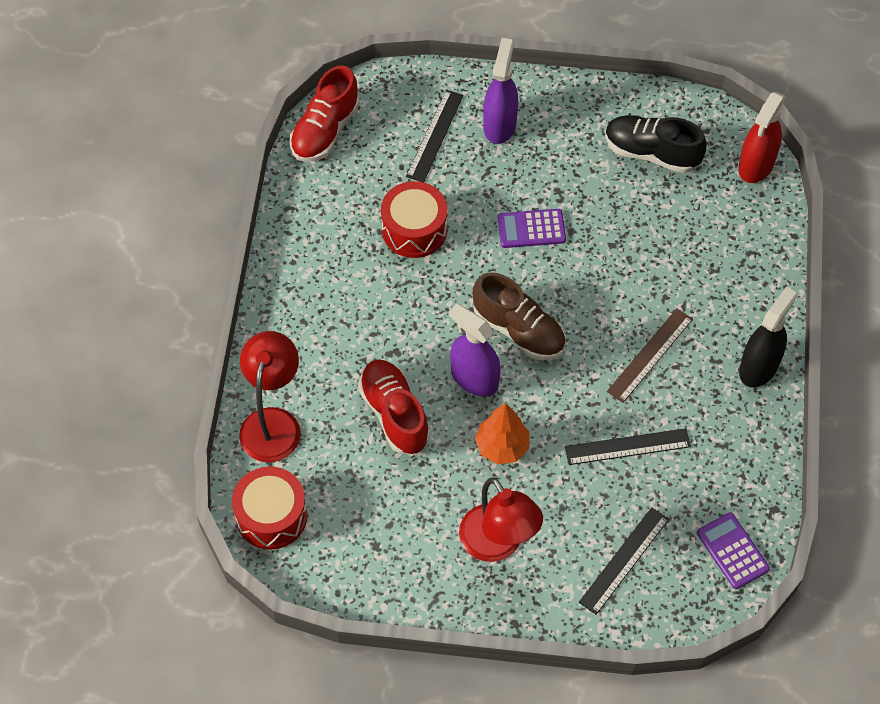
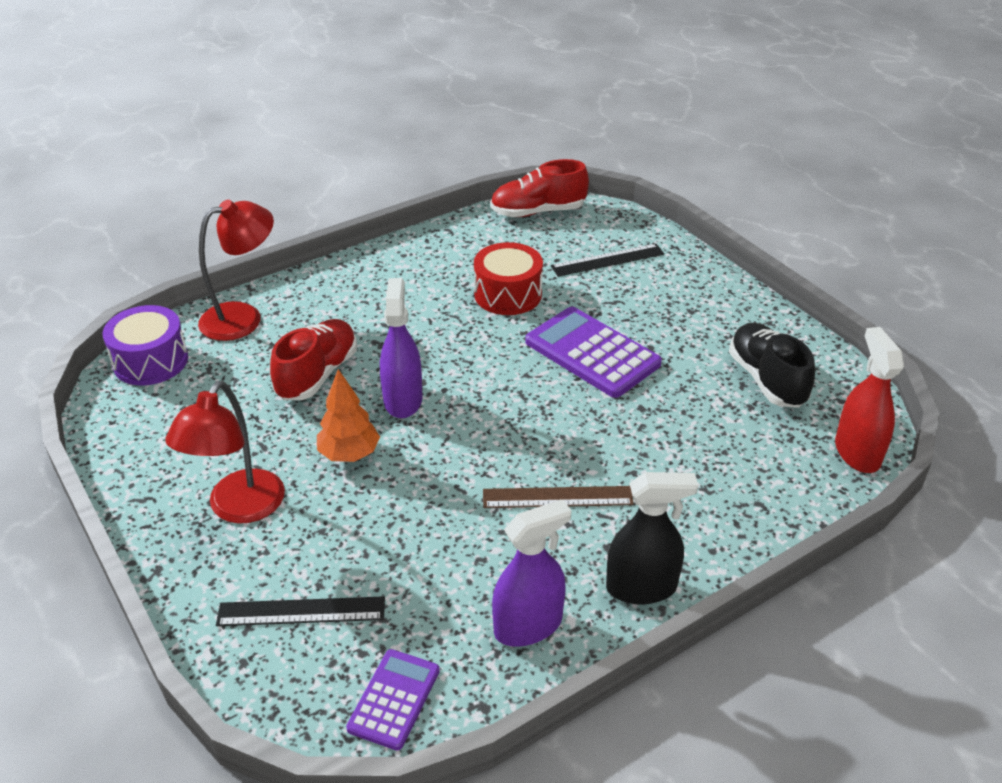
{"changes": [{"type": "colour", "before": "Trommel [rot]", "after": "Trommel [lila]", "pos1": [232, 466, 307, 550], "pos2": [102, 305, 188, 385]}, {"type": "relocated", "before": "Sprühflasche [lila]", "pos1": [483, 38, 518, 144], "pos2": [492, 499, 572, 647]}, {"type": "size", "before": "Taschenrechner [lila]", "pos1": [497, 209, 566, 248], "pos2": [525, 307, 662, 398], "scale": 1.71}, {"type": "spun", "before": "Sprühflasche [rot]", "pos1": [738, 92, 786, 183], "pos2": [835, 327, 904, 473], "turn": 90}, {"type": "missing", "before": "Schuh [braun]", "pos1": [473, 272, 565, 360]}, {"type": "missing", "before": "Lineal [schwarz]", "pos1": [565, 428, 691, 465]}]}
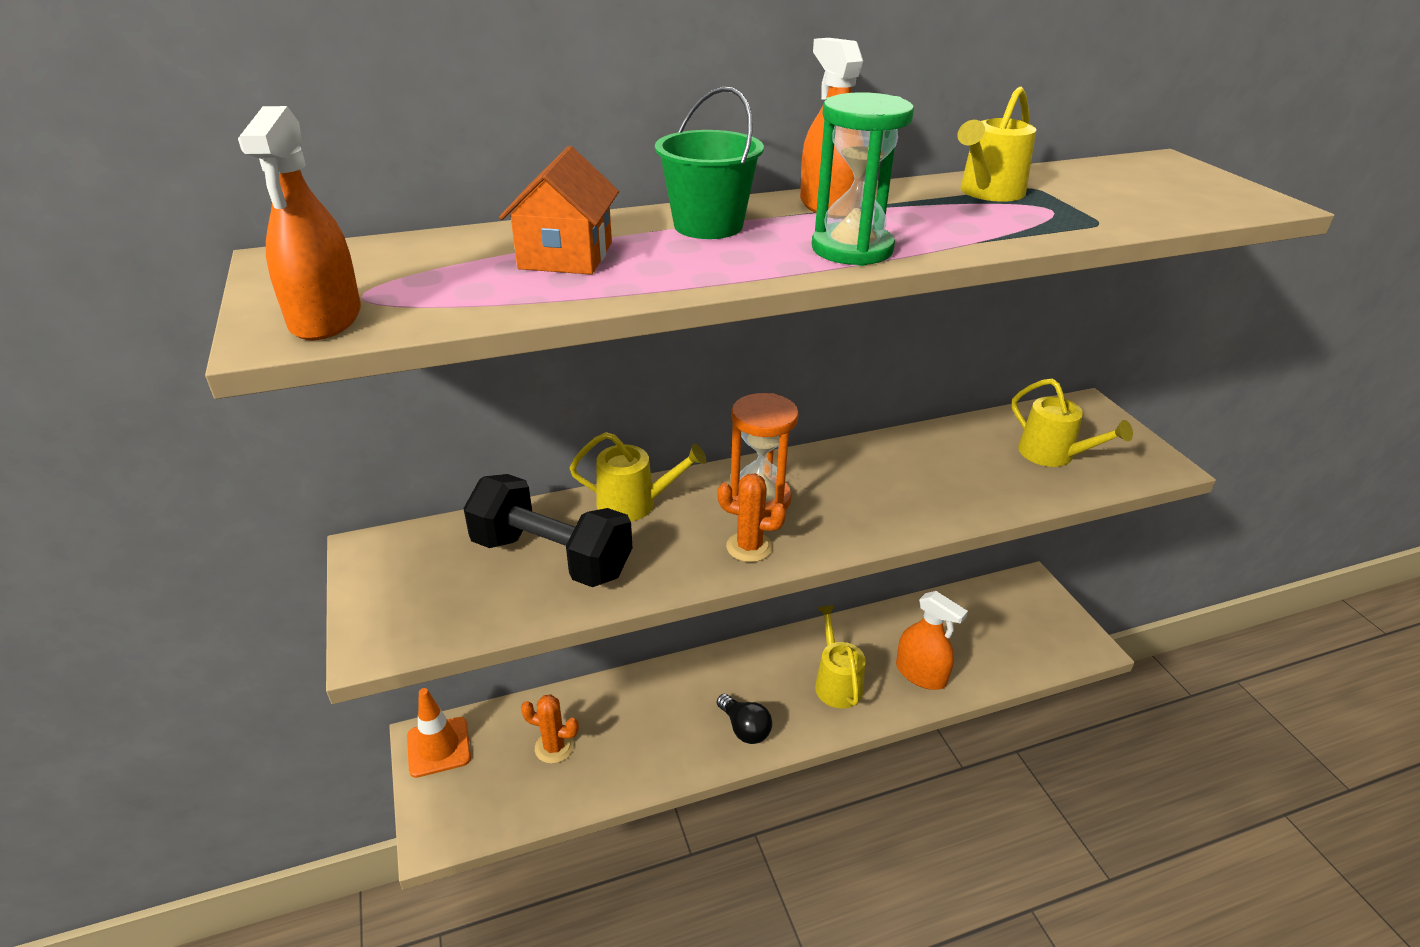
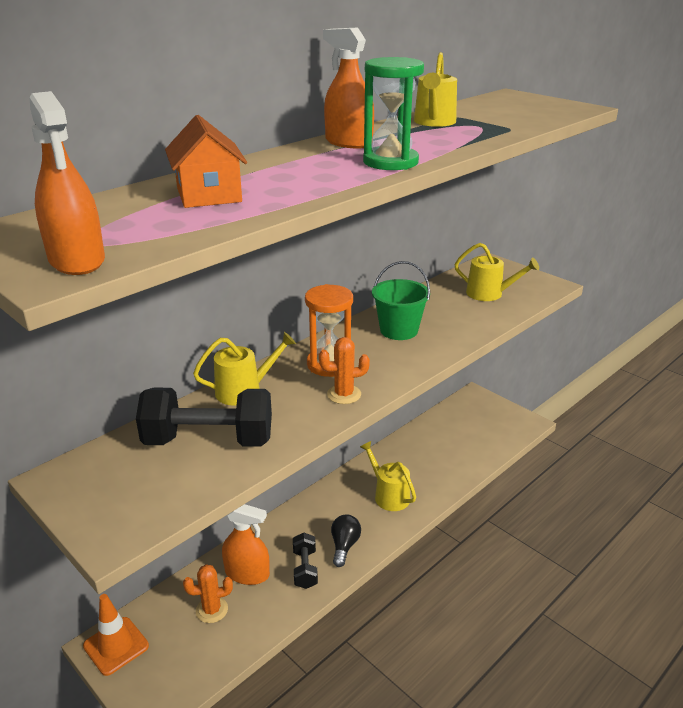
{"changes": [{"type": "relocated", "before": "Sprühflasche [orange]", "pos1": [896, 591, 968, 690], "pos2": [222, 504, 270, 585]}, {"type": "appeared", "after": "Hantel [schwarz]", "pos2": [293, 533, 318, 589]}, {"type": "spun", "before": "Glühbirne [schwarz]", "pos1": [717, 694, 772, 744], "pos2": [331, 514, 361, 567], "turn": -105}, {"type": "relocated", "before": "Eimer [grün]", "pos1": [655, 87, 764, 239], "pos2": [372, 261, 430, 340]}]}
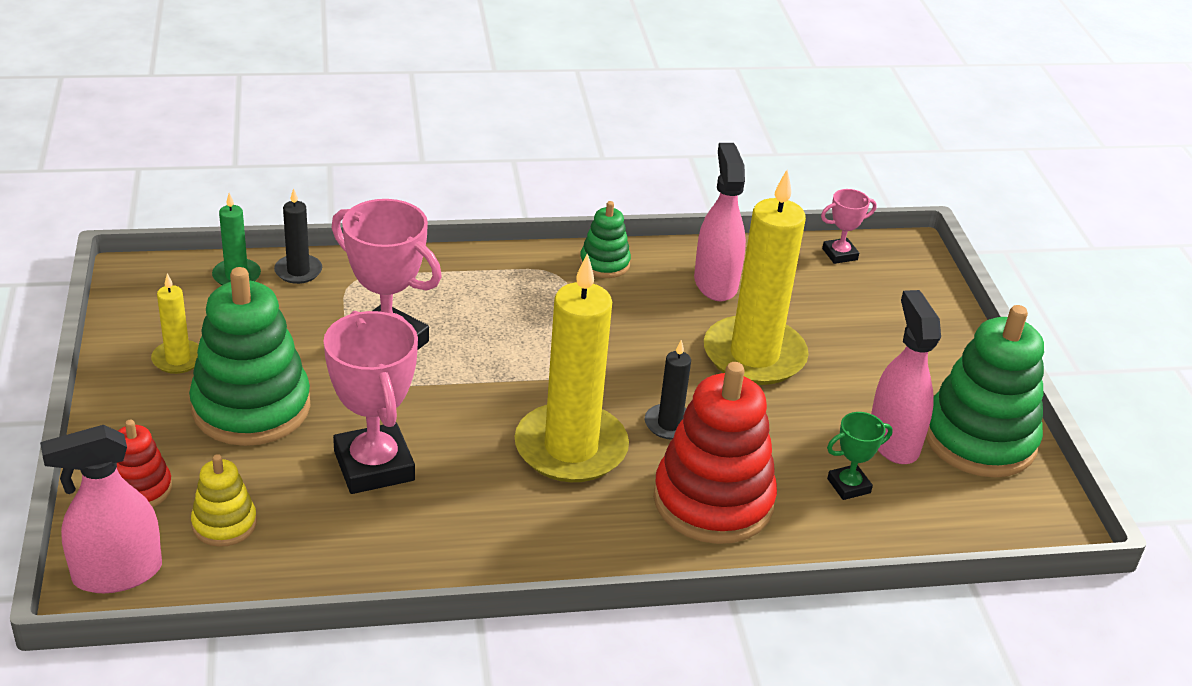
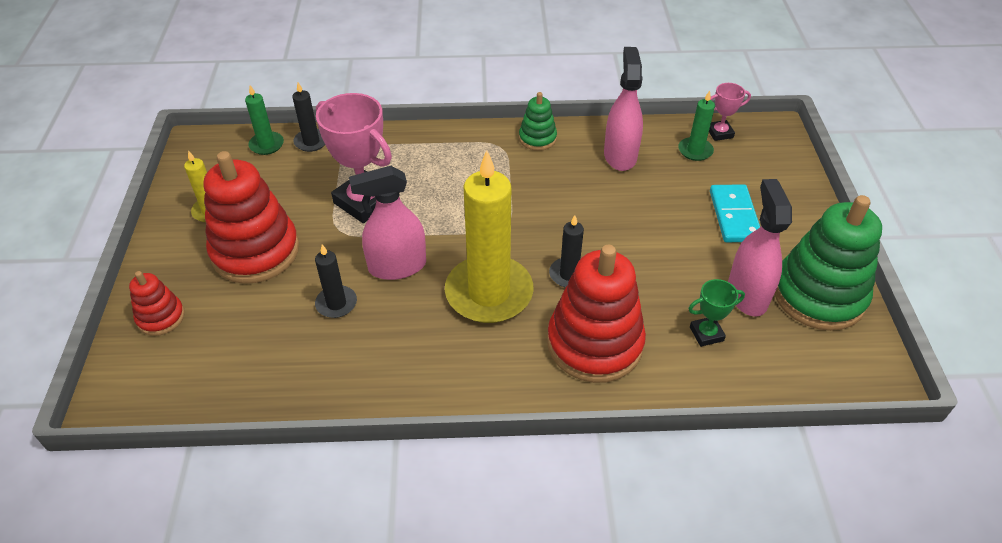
{"changes": [{"type": "colour", "before": "Stapelspielzeug [grün]", "after": "Stapelspielzeug [rot]", "pos1": [189, 267, 310, 446], "pos2": [204, 151, 299, 284]}, {"type": "exchanged", "before": "Pokal [rosa]", "after": "Kerze [schwarz]", "pos1": [324, 311, 418, 494], "pos2": [315, 245, 357, 318]}, {"type": "relocated", "before": "Sprühflasche [rosa]", "pos1": [40, 425, 162, 593], "pos2": [349, 166, 426, 280]}, {"type": "appeared", "after": "Kerze [grün]", "pos2": [678, 91, 715, 161]}, {"type": "appeared", "after": "Dominostein [türkis]", "pos2": [710, 184, 760, 242]}, {"type": "missing", "before": "Stapelspielzeug [gelb]", "pos1": [191, 454, 257, 547]}, {"type": "missing", "before": "Kerze [gelb]", "pos1": [704, 170, 809, 385]}]}
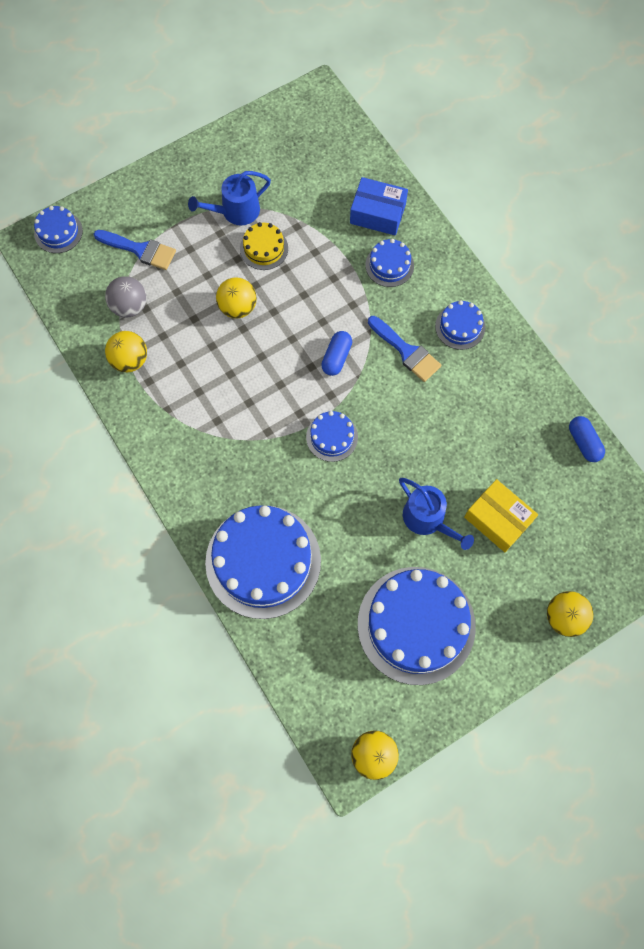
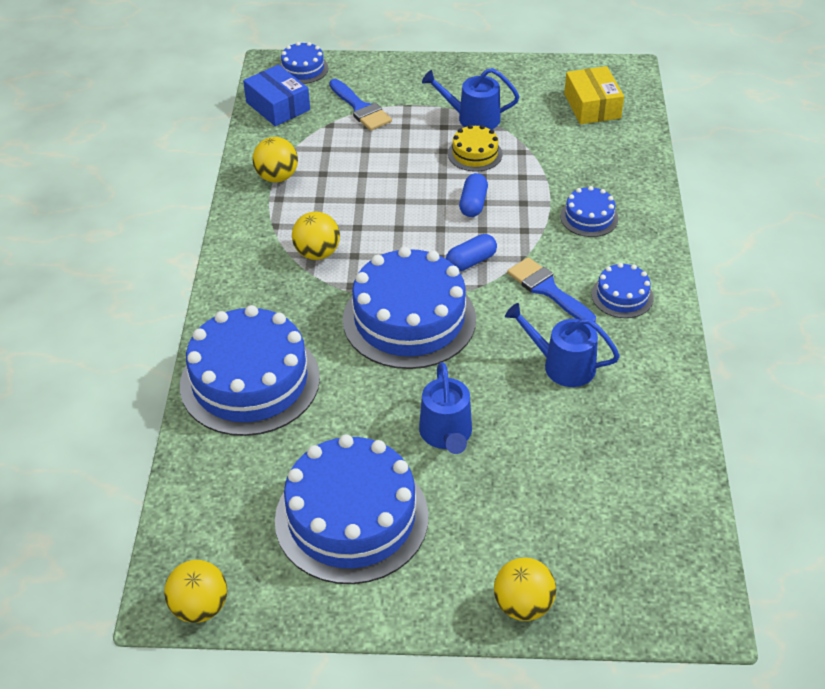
{"changes": [{"type": "relocated", "before": "Schachtel [blau]", "pos1": [350, 177, 408, 236], "pos2": [243, 65, 310, 126]}, {"type": "relocated", "before": "Ball [gelb]", "pos1": [216, 277, 257, 319], "pos2": [292, 212, 340, 260]}, {"type": "size", "before": "Kuchen [blau]", "pos1": [306, 411, 358, 462], "pos2": [343, 247, 476, 369], "scale": 2.13}, {"type": "relocated", "before": "Kapsel [blau]", "pos1": [569, 416, 605, 462], "pos2": [459, 173, 488, 217]}, {"type": "appeared", "after": "Gießkanne [blau]", "pos2": [505, 303, 620, 387]}, {"type": "spun", "before": "Pinsel [blau]", "pos1": [368, 316, 441, 382], "pos2": [507, 257, 596, 322], "turn": 150}, {"type": "relocated", "before": "Schachtel [gelb]", "pos1": [464, 479, 538, 552], "pos2": [564, 66, 624, 124]}, {"type": "missing", "before": "Ball [grau]", "pos1": [105, 276, 147, 317]}]}
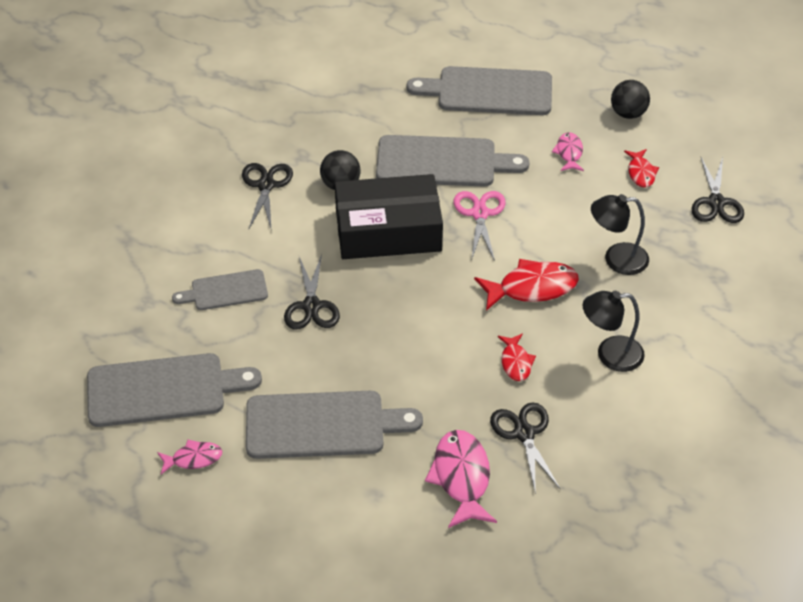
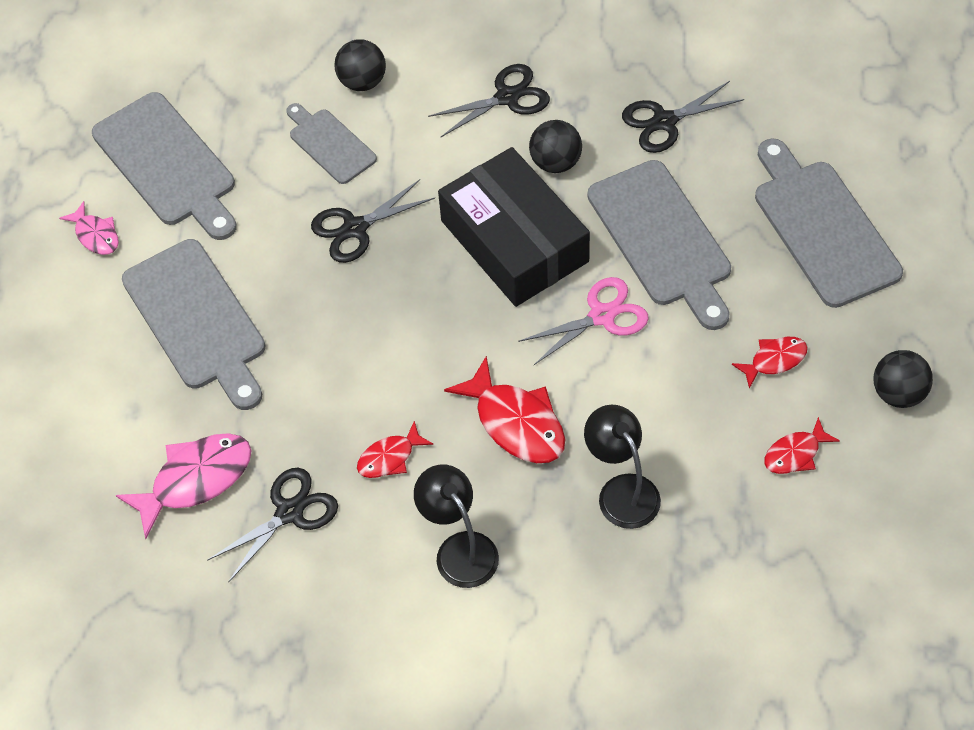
{"changes": [{"type": "appeared", "after": "Ball [schwarz]", "pos2": [334, 39, 386, 91]}, {"type": "relocated", "before": "Schere [schwarz]", "pos1": [691, 157, 744, 223], "pos2": [622, 81, 744, 153]}, {"type": "colour", "before": "Fisch [rosa]", "after": "Fisch [rot]", "pos1": [552, 132, 584, 171], "pos2": [732, 337, 808, 389]}]}
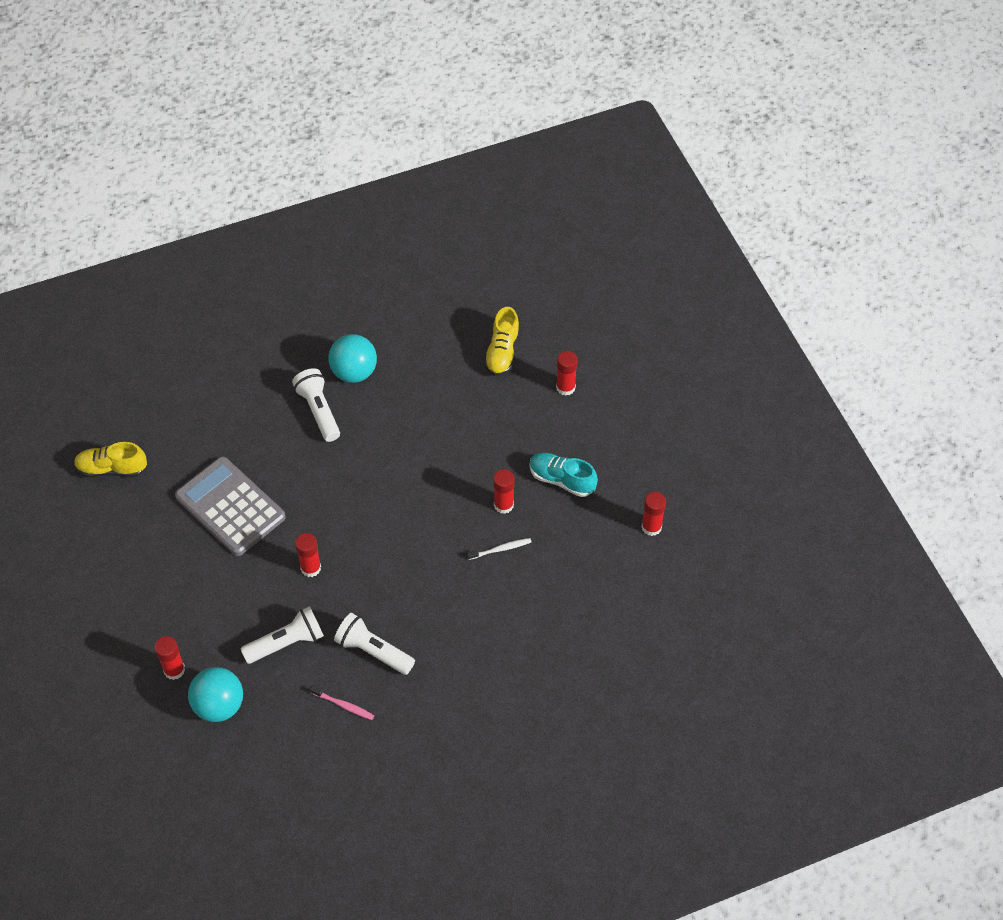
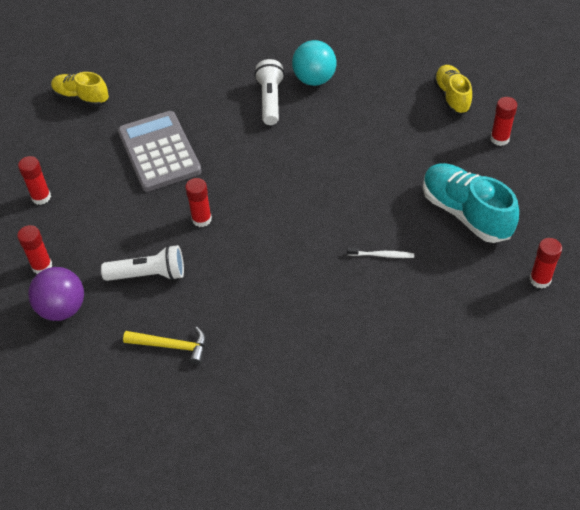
{"changes": [{"type": "relocated", "before": "Klebestift [rot]", "pos1": [493, 469, 515, 514], "pos2": [18, 156, 51, 205]}, {"type": "colour", "before": "Ball [türkis]", "after": "Ball [lila]", "pos1": [188, 667, 243, 722], "pos2": [28, 267, 84, 321]}, {"type": "exchanged", "before": "Zahnbürste [rosa]", "after": "Hammer [gelb]", "pos1": [310, 686, 375, 720], "pos2": [123, 327, 206, 365]}, {"type": "size", "before": "Schuh [türkis]", "pos1": [529, 453, 598, 497], "pos2": [423, 163, 519, 243], "scale": 1.53}, {"type": "spun", "before": "Schuh [gelb]", "pos1": [484, 307, 520, 376], "pos2": [434, 65, 472, 115], "turn": 135}, {"type": "missing", "before": "Taschenlampe [weiß]", "pos1": [334, 613, 415, 675]}]}
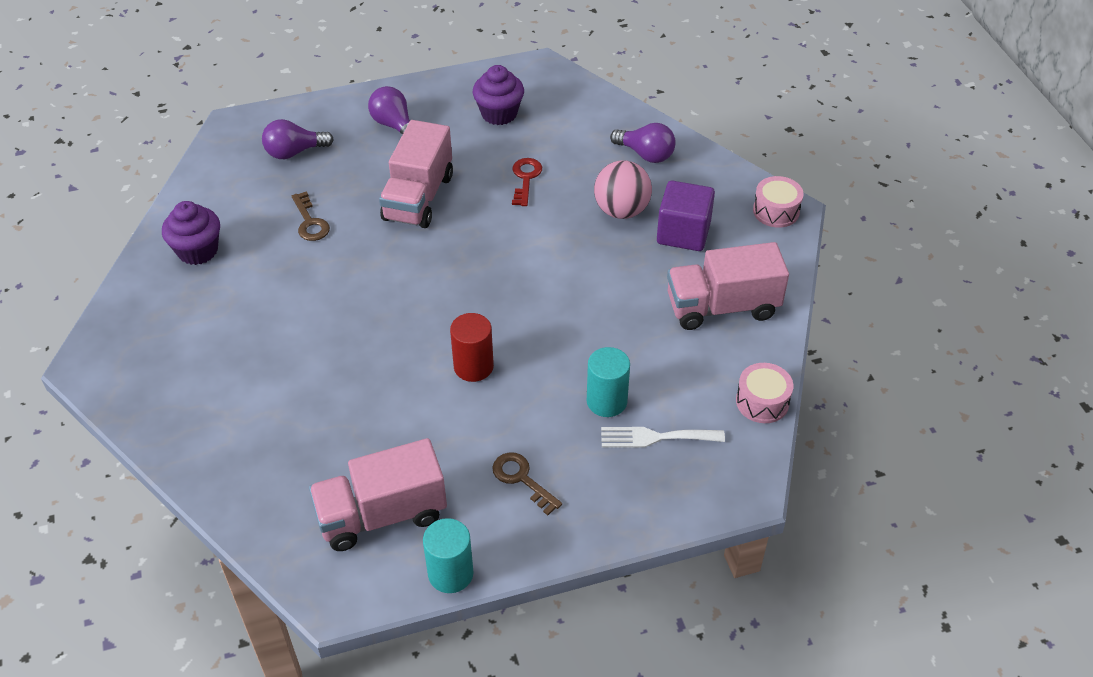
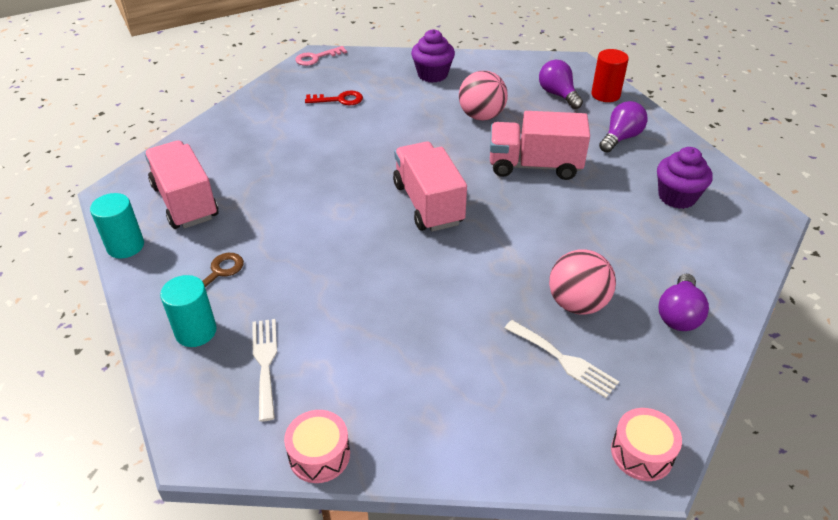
{"changes": [{"type": "relocated", "before": "Vollzylinder [türkis]", "pos1": [587, 347, 630, 417], "pos2": [160, 275, 217, 347]}, {"type": "appeared", "after": "Schlüssel [rosa]", "pos2": [295, 46, 347, 66]}, {"type": "relocated", "before": "Schlüssel [rot]", "pos1": [512, 158, 542, 206], "pos2": [305, 91, 363, 105]}, {"type": "relocated", "before": "Lastwagen [rosa]", "pos1": [667, 242, 789, 330], "pos2": [393, 142, 467, 232]}, {"type": "exchanged", "before": "Schlüssel [braun]", "after": "Ball [rosa]", "pos1": [292, 191, 330, 241], "pos2": [459, 71, 508, 120]}, {"type": "exchanged", "before": "Kubus [lila]", "after": "Gabel [weiß]", "pos1": [657, 181, 715, 251], "pos2": [505, 320, 619, 398]}, {"type": "relocated", "before": "Vollzylinder [rot]", "pos1": [450, 313, 494, 382], "pos2": [591, 49, 629, 102]}]}
